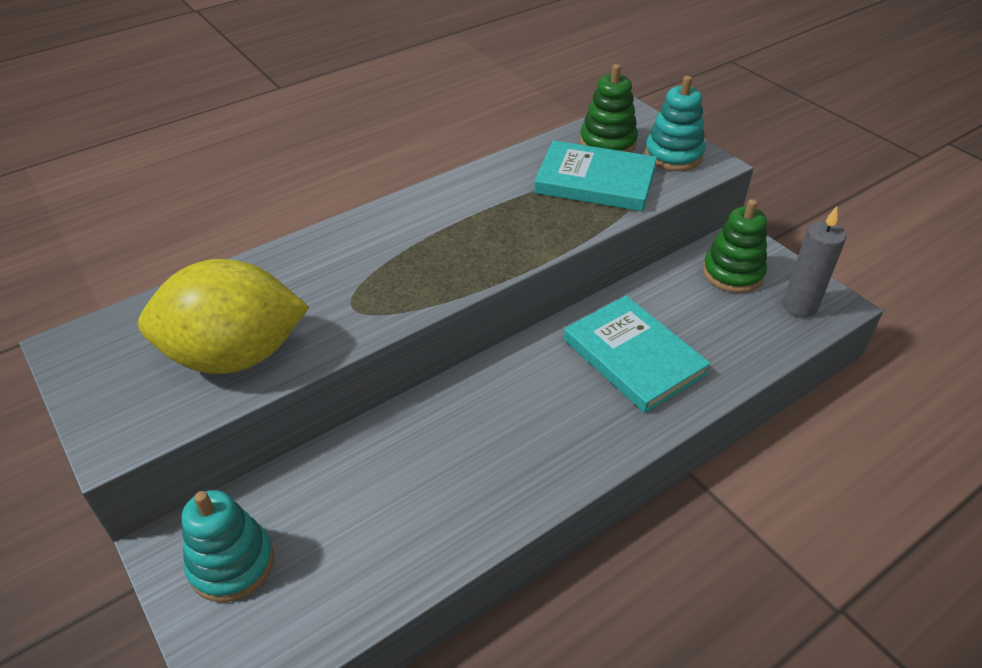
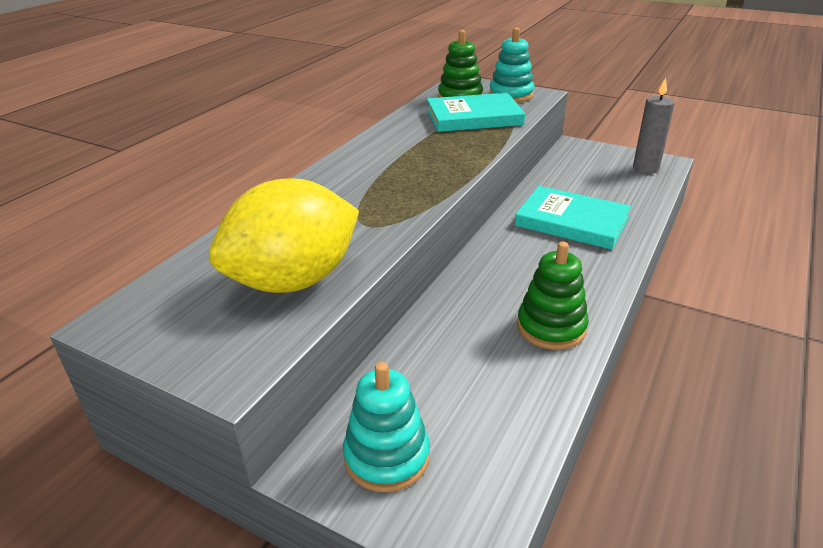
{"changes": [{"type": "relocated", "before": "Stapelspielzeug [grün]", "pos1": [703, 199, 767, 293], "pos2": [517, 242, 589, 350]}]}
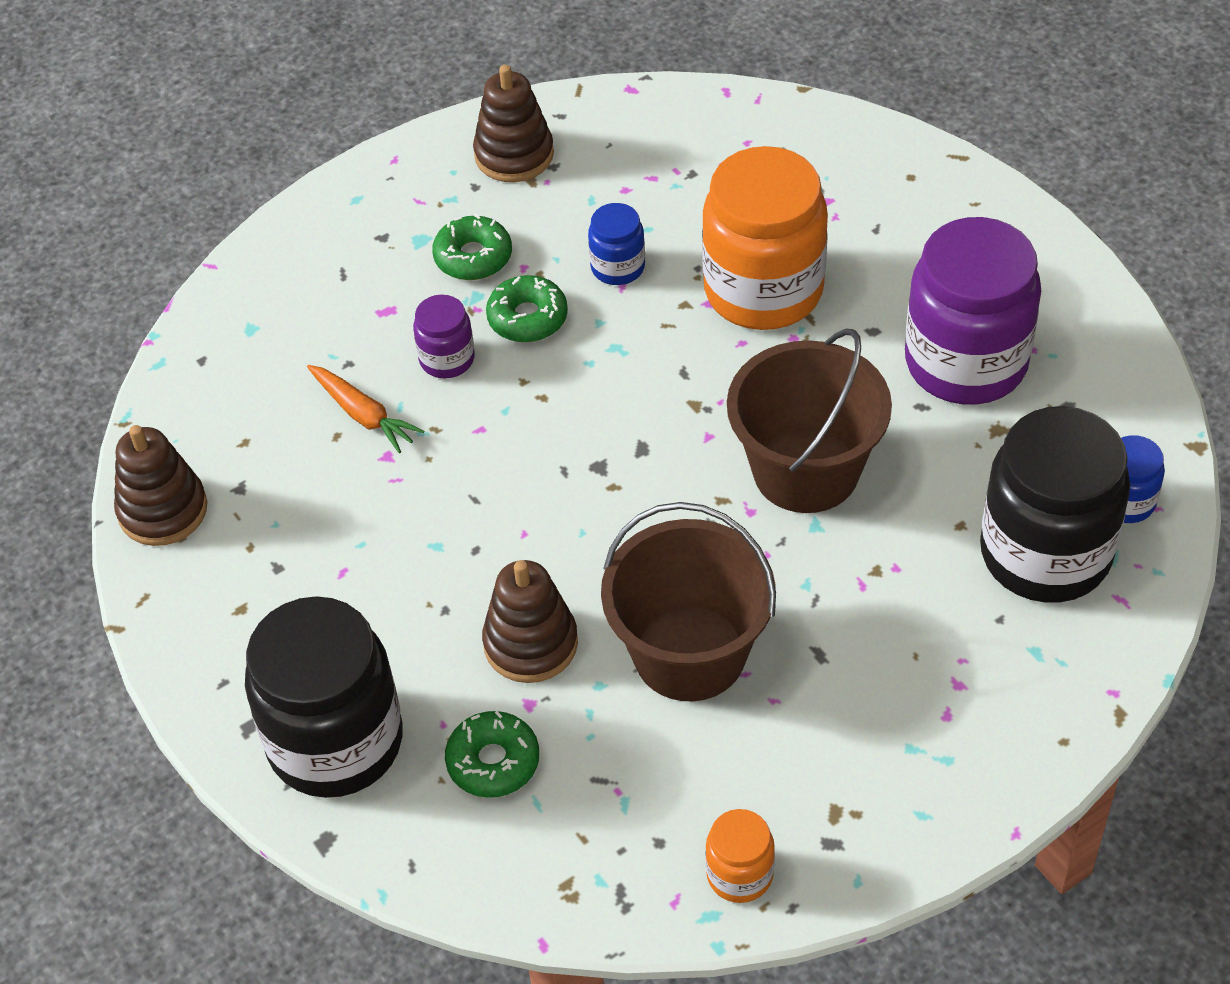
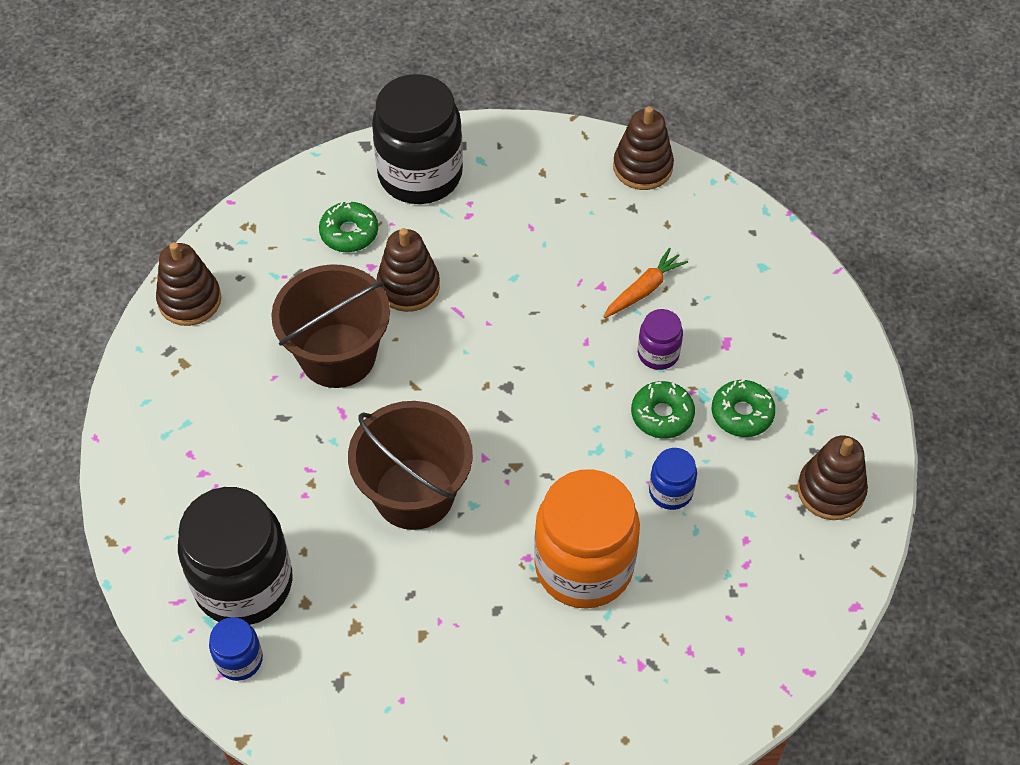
{"changes": [{"type": "exchanged", "before": "Einmachglas [orange]", "after": "Stapelspielzeug [braun]", "pos1": [705, 809, 775, 903], "pos2": [156, 242, 221, 326]}, {"type": "spun", "before": "Karotte [orange]", "pos1": [307, 365, 424, 453], "pos2": [604, 248, 688, 318], "turn": 150}, {"type": "missing", "before": "Einmachglas [lila]", "pos1": [905, 217, 1041, 405]}]}
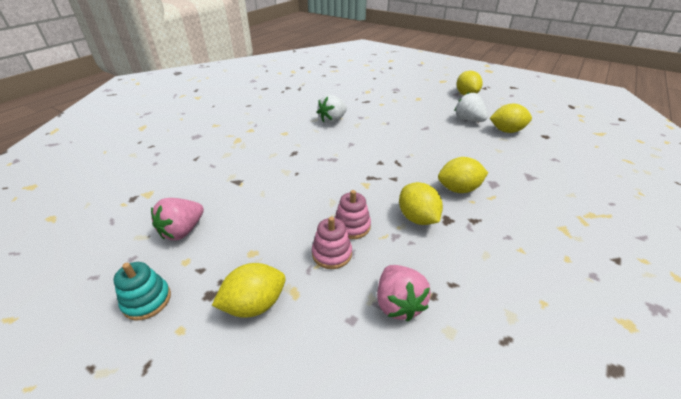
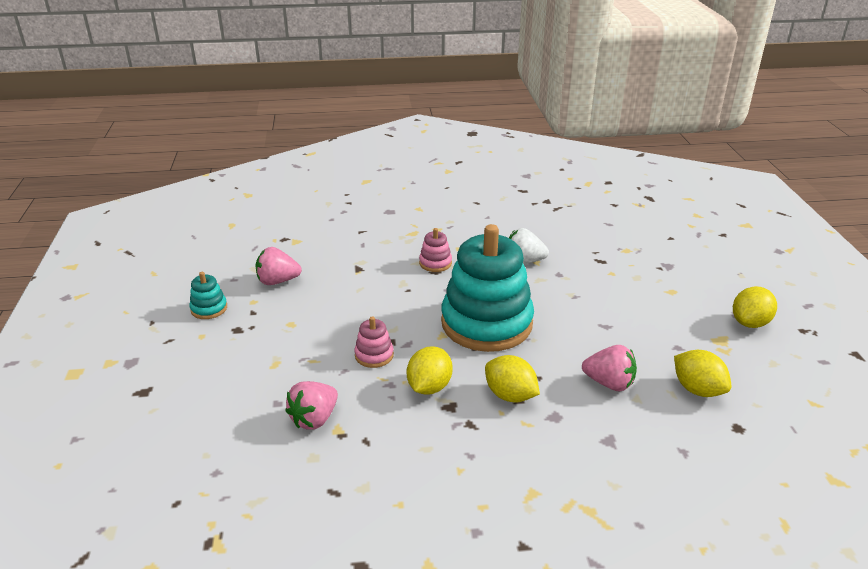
{"changes": [{"type": "relocated", "before": "Stapelspielzeug [rosa]", "pos1": [312, 217, 352, 269], "pos2": [419, 228, 452, 272]}, {"type": "appeared", "after": "Stapelspielzeug [türkis]", "pos2": [441, 224, 534, 352]}, {"type": "appeared", "after": "Erdbeere [rosa]", "pos2": [582, 345, 637, 391]}, {"type": "missing", "before": "Zitrone [gelb]", "pos1": [212, 263, 286, 318]}, {"type": "missing", "before": "Erdbeere [weiß]", "pos1": [455, 92, 488, 122]}]}
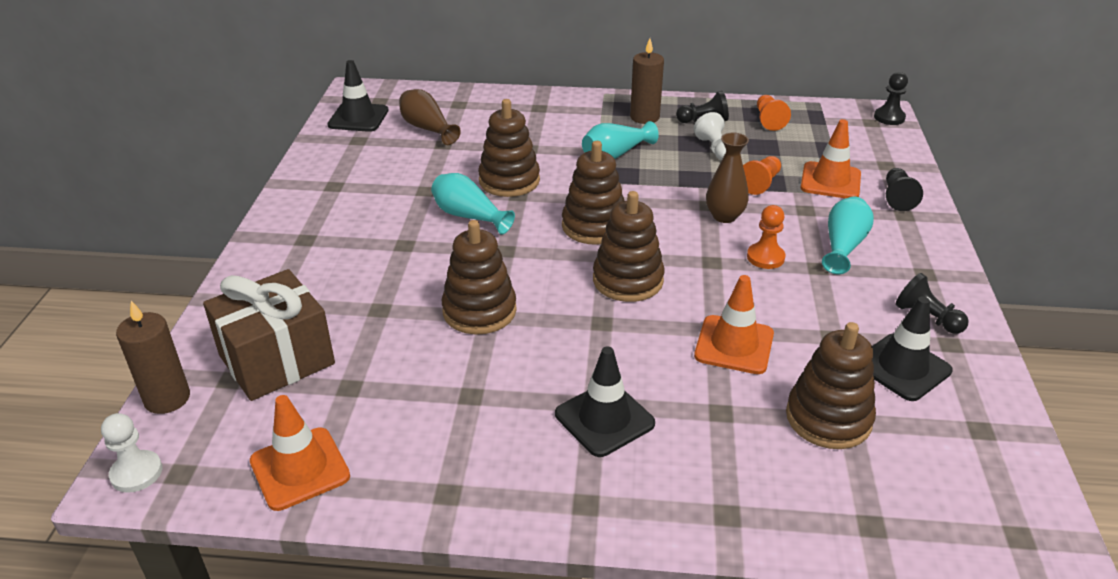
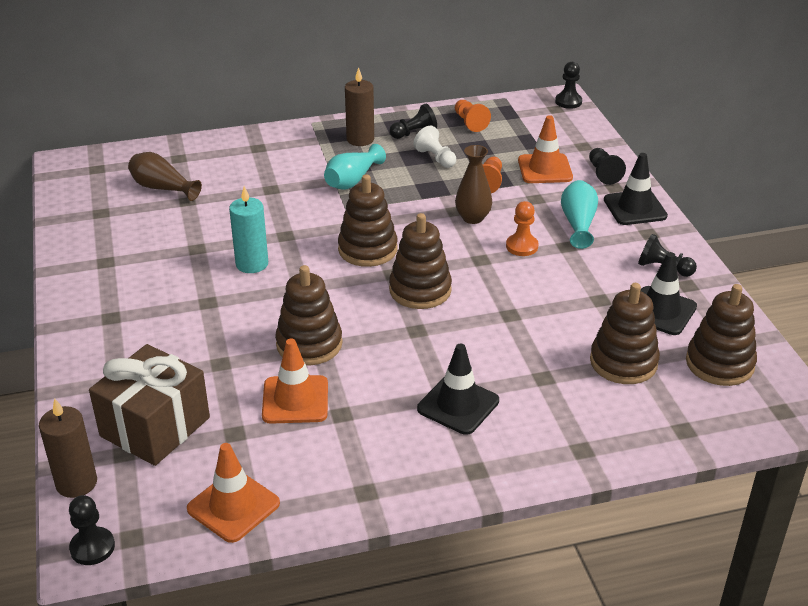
{"changes": [{"type": "colour", "before": "Bauer [weiß]", "after": "Bauer [schwarz]", "pos1": [101, 413, 162, 493], "pos2": [69, 495, 115, 565]}, {"type": "exchanged", "before": "Vase [türkis]", "after": "Kerze [türkis]", "pos1": [431, 173, 515, 235], "pos2": [229, 186, 268, 273]}, {"type": "relocated", "before": "Leitkegel [orange]", "pos1": [694, 275, 774, 374], "pos2": [262, 339, 328, 424]}, {"type": "relocated", "before": "Leitkegel [schwarz]", "pos1": [327, 60, 388, 132], "pos2": [604, 153, 668, 225]}, {"type": "relocated", "before": "Stapelspielzeug [braun]", "pos1": [478, 99, 540, 197], "pos2": [686, 284, 757, 386]}]}
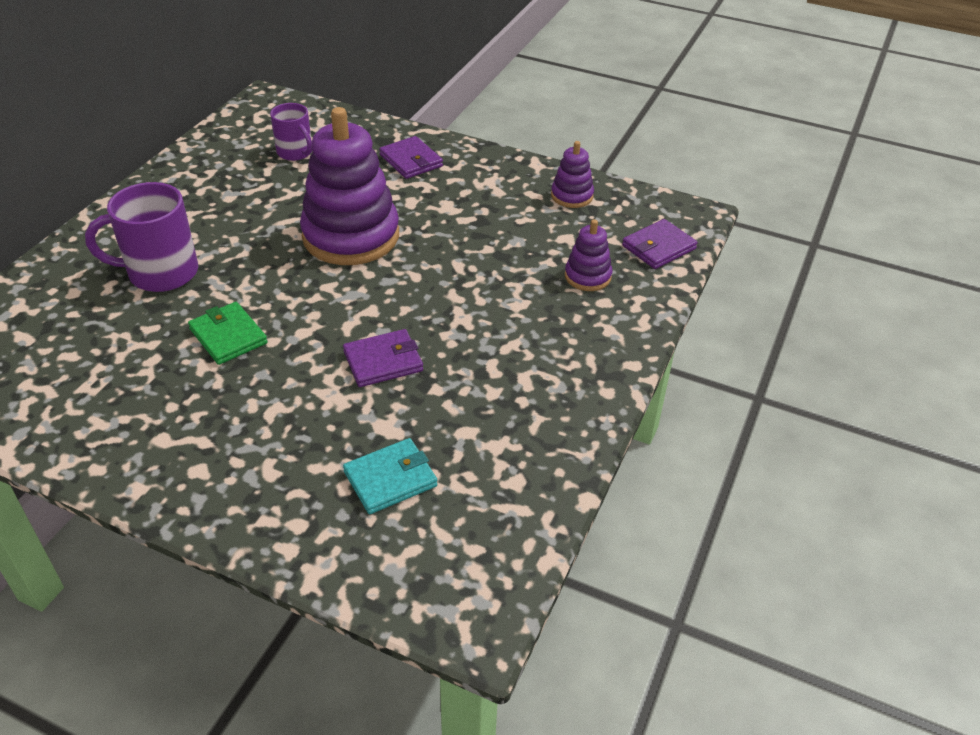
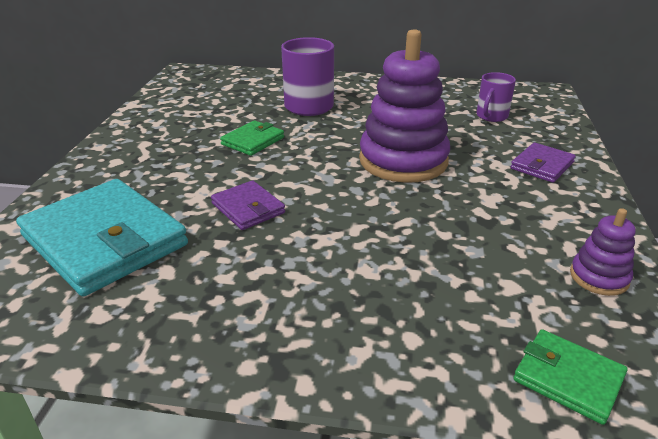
{"changes": [{"type": "size", "before": "Geldbörse [türkis]", "pos1": [343, 438, 438, 514], "pos2": [16, 179, 188, 297], "scale": 2.04}, {"type": "colour", "before": "Geldbörse [lila]", "after": "Geldbörse [grün]", "pos1": [622, 219, 698, 269], "pos2": [513, 329, 628, 425]}, {"type": "missing", "before": "Stapelspielzeug [lila]", "pos1": [565, 219, 612, 291]}]}
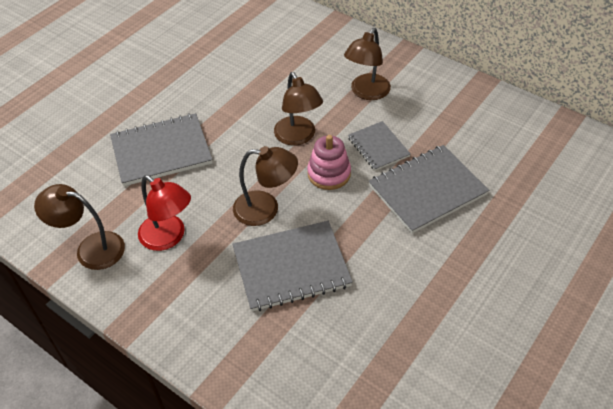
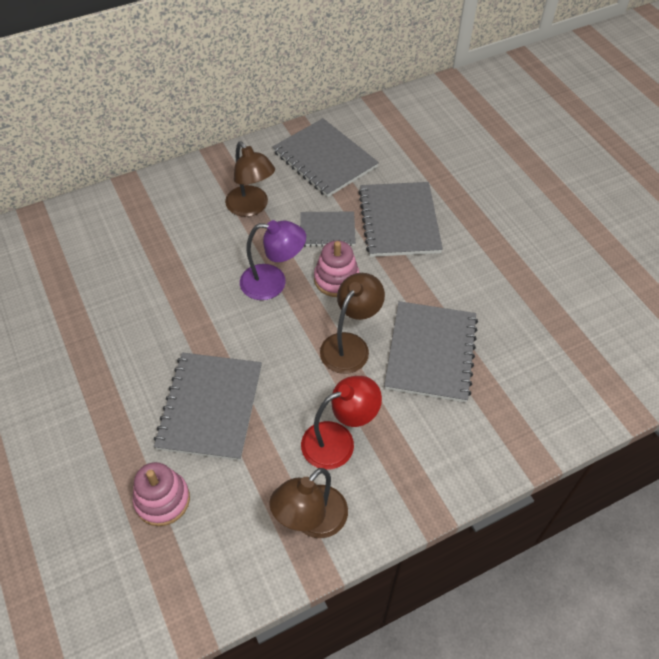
{"changes": [{"type": "appeared", "after": "Stapelspielzeug [rosa]", "pos2": [133, 462, 190, 526]}, {"type": "colour", "before": "Lampe [braun]", "after": "Lampe [lila]", "pos1": [274, 72, 323, 146], "pos2": [240, 220, 306, 300]}, {"type": "appeared", "after": "Notizbuch [grau]", "pos2": [273, 118, 379, 197]}]}
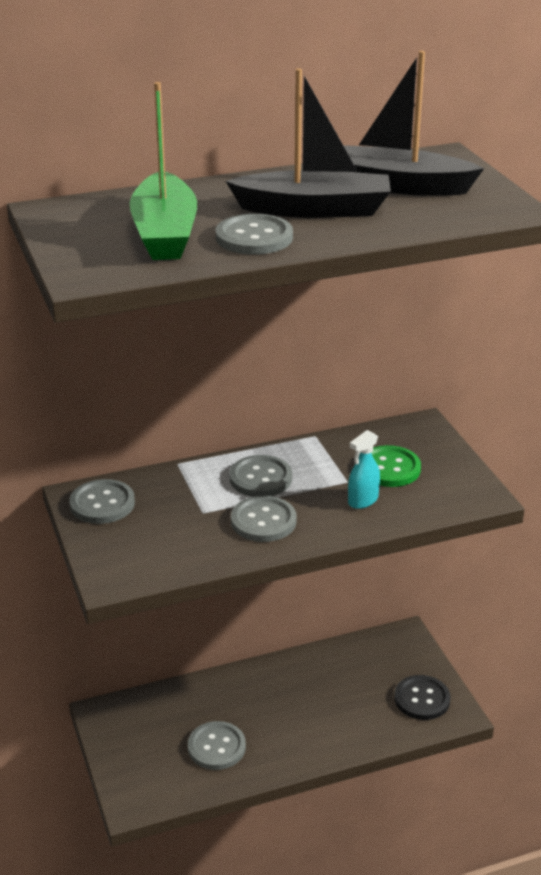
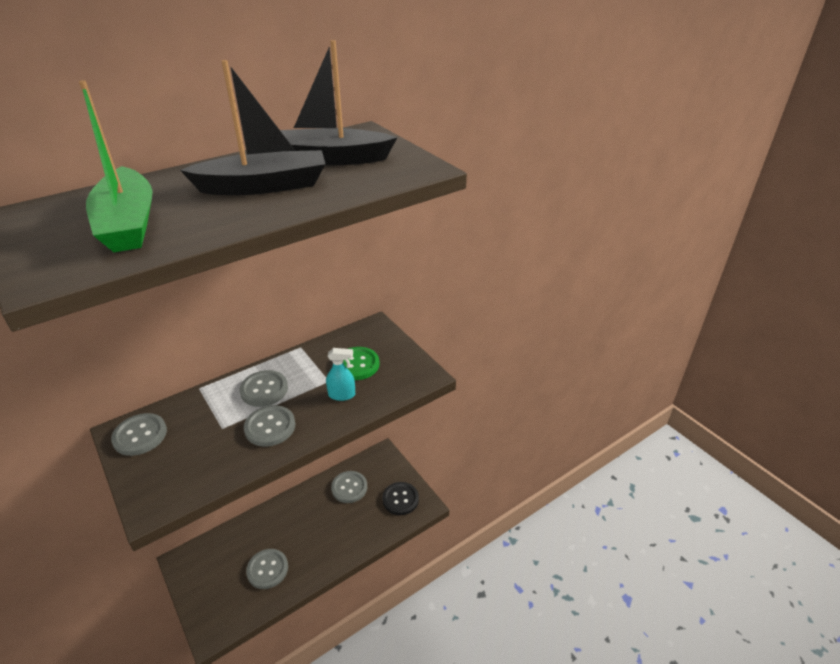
{"changes": [{"type": "spun", "before": "Sprühflasche [türkis]", "pos1": [348, 430, 380, 509], "pos2": [326, 348, 355, 401], "turn": -120}, {"type": "relocated", "before": "Knopf [grau]", "pos1": [216, 214, 293, 255], "pos2": [331, 471, 367, 503]}]}
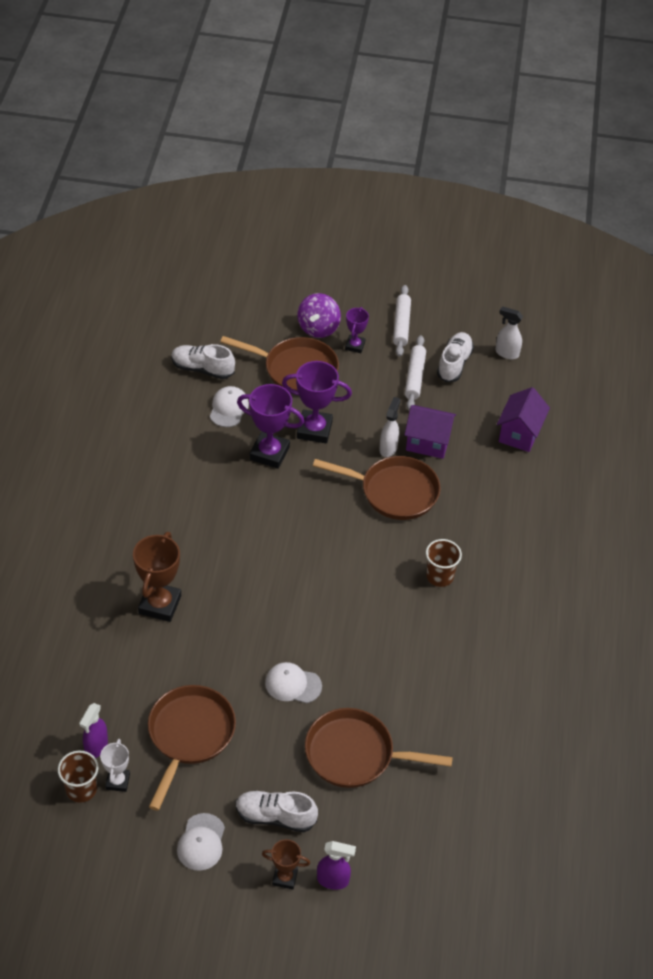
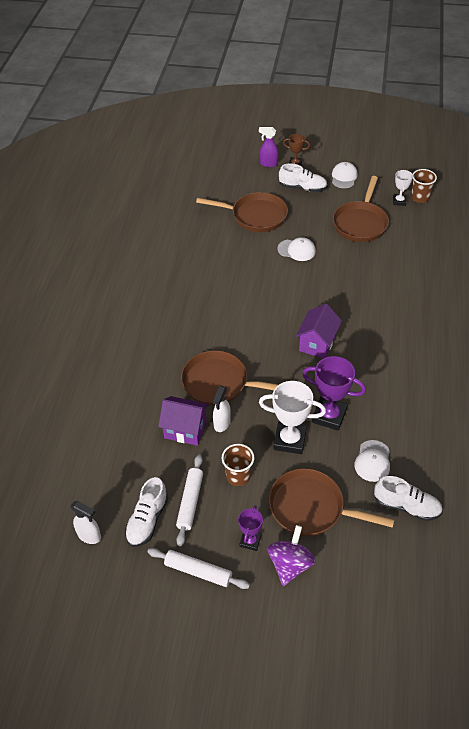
{"changes": [{"type": "spun", "before": "Nudelholz [weiß]", "pos1": [393, 285, 411, 357], "pos2": [148, 548, 250, 589], "turn": -75}, {"type": "relocated", "before": "Becher [braun]", "pos1": [426, 539, 462, 587], "pos2": [222, 444, 254, 486]}, {"type": "colour", "before": "Pokal [lila]", "after": "Pokal [weiß]", "pos1": [282, 361, 352, 443], "pos2": [259, 381, 326, 454]}, {"type": "relocated", "before": "Haus [lila]", "pos1": [497, 387, 550, 452], "pos2": [296, 304, 342, 359]}, {"type": "missing", "before": "Sprühflasche [lila]", "pos1": [79, 703, 108, 758]}, {"type": "missing", "before": "Pokal [braun]", "pos1": [133, 532, 181, 622]}]}
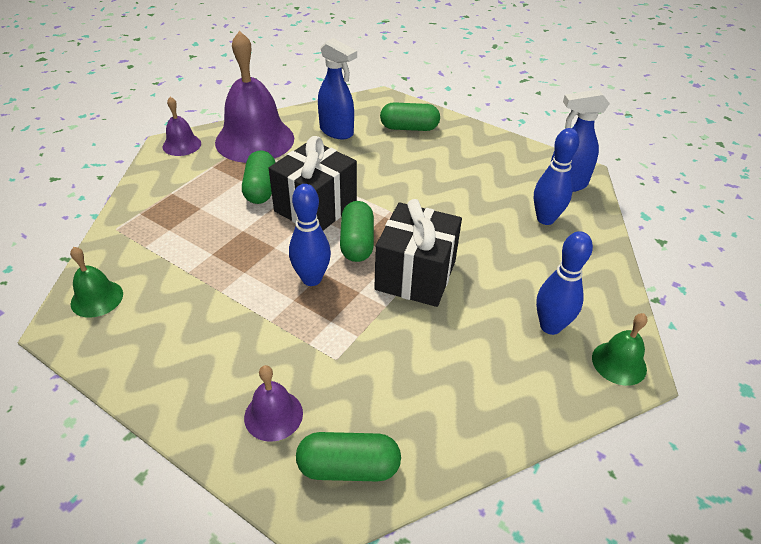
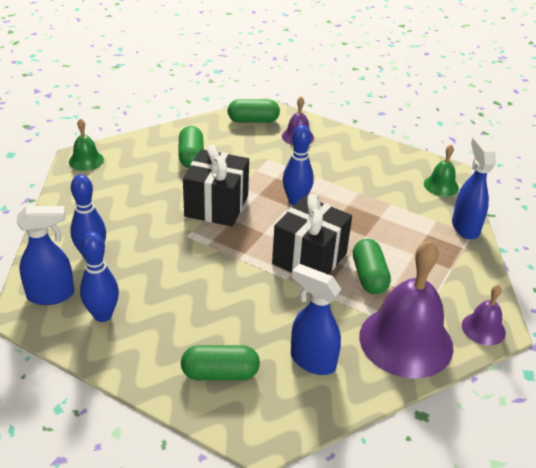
{"changes": [{"type": "relocated", "before": "Bowlingkegel [blau]", "pos1": [536, 231, 593, 335], "pos2": [80, 232, 119, 322]}, {"type": "relocated", "before": "Kapsel [grün]", "pos1": [340, 201, 374, 262], "pos2": [178, 126, 204, 168]}, {"type": "appeared", "after": "Sprühflasche [blau]", "pos2": [452, 137, 496, 239]}]}
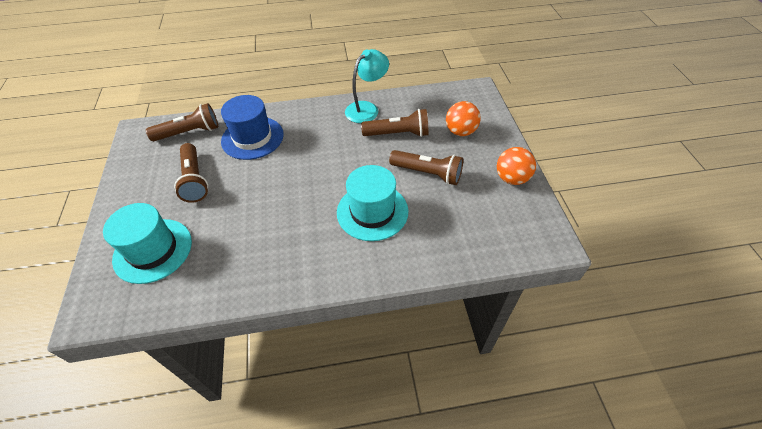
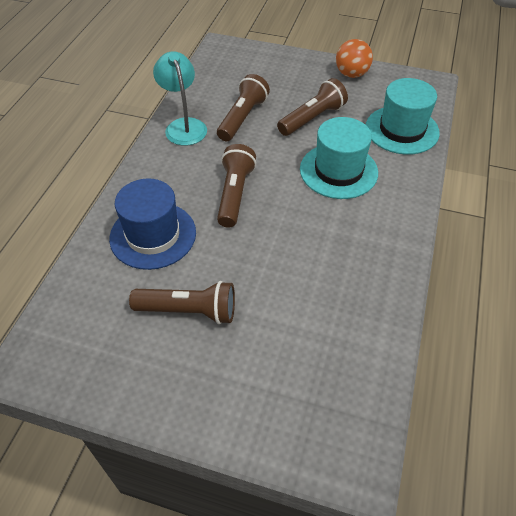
{"changes": [{"type": "relocated", "before": "Taschenlampe [braun]", "pos1": [146, 103, 218, 141], "pos2": [217, 144, 256, 228]}, {"type": "relocated", "before": "Hut [türkis]", "pos1": [103, 203, 192, 284], "pos2": [366, 78, 440, 155]}, {"type": "missing", "before": "Ball [orange]", "pos1": [446, 101, 481, 136]}]}
